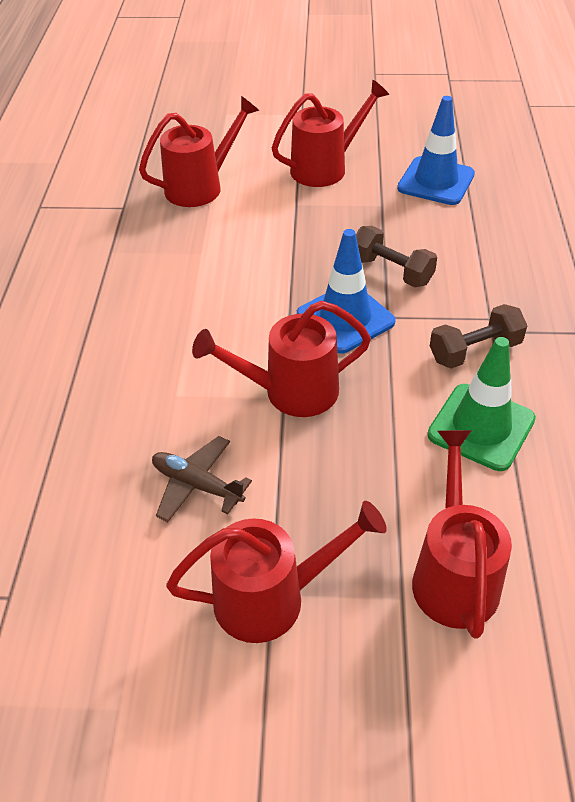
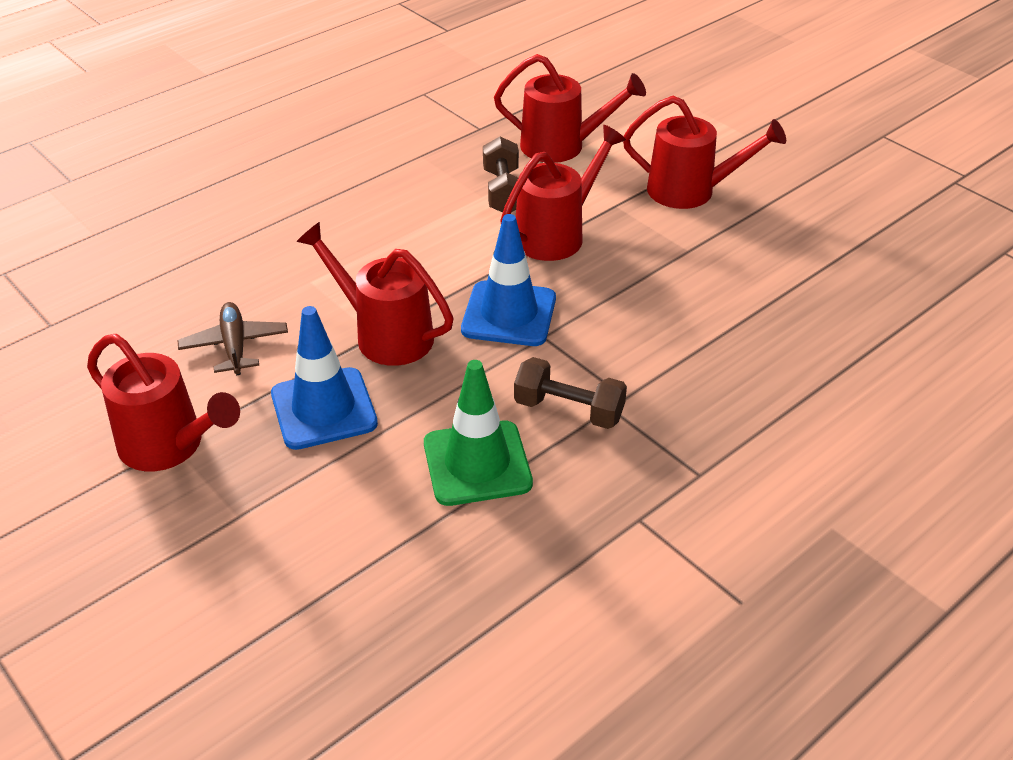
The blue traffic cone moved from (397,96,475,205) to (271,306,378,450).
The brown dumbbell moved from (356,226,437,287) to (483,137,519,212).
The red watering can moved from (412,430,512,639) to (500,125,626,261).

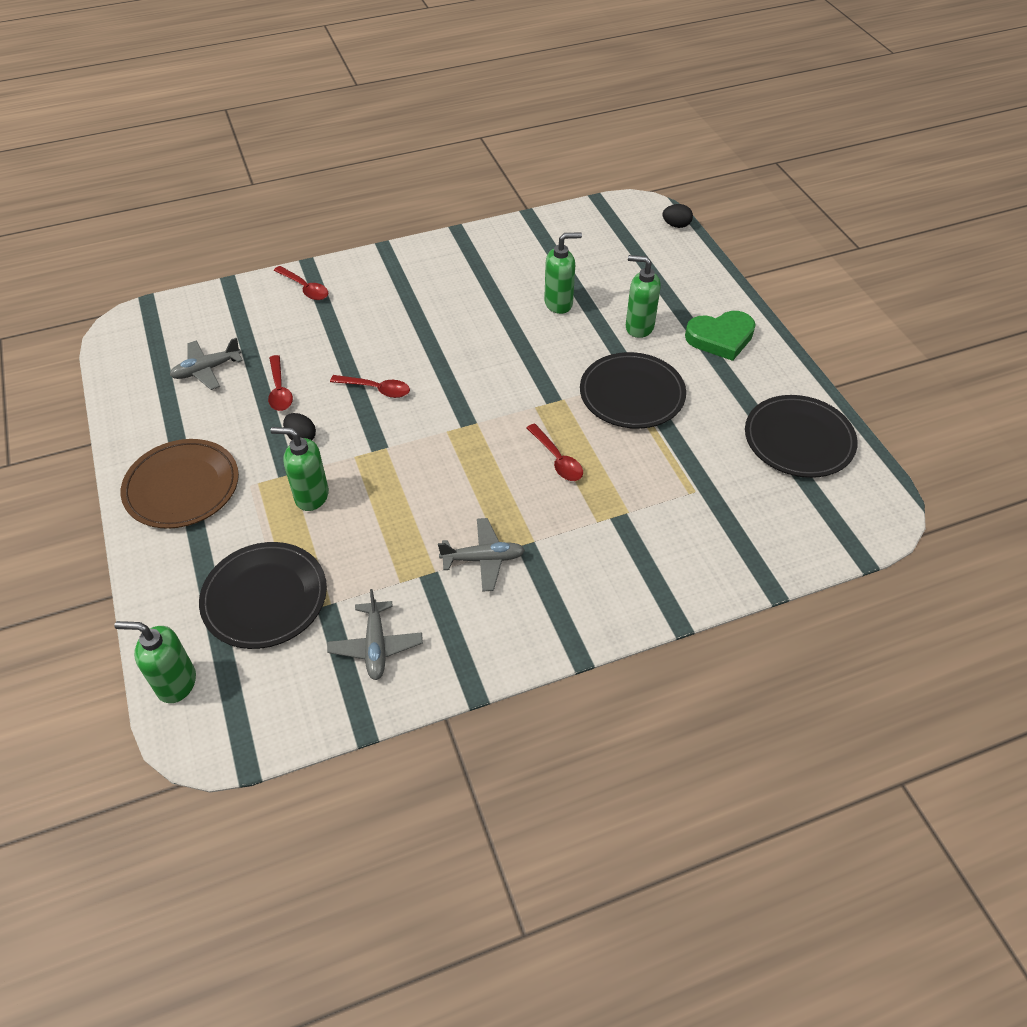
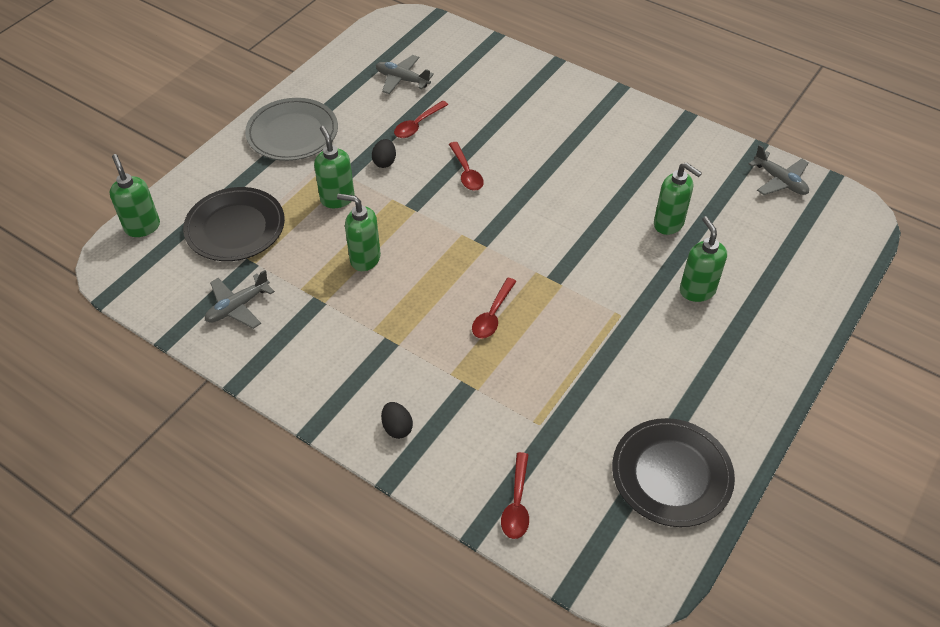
The brown plate at (121,439,239,529) became the grey plate at (245,98,338,161).
The green soap dispenser at (337,194,381,271) appeared.
The black egg moved from (662,204,693,228) to (381,402,413,439).
The red spoon moved from (274,266,329,300) to (501,452,529,539).
The grey plane moved from (438,518,525,592) to (749,145,809,195).
The black plate at (580,352,686,429) disappeared.
The green heart at (685,311,755,361) disappeared.

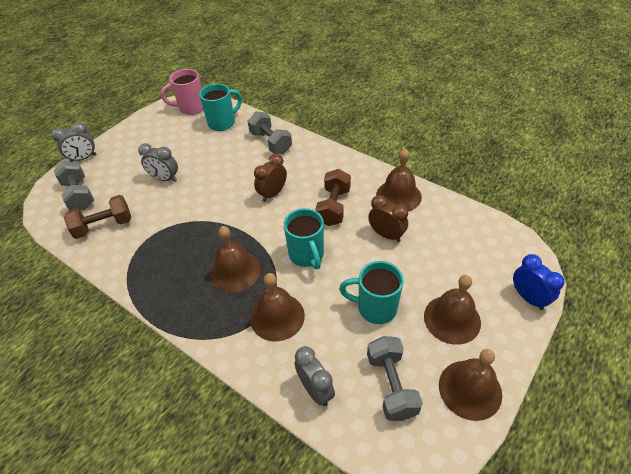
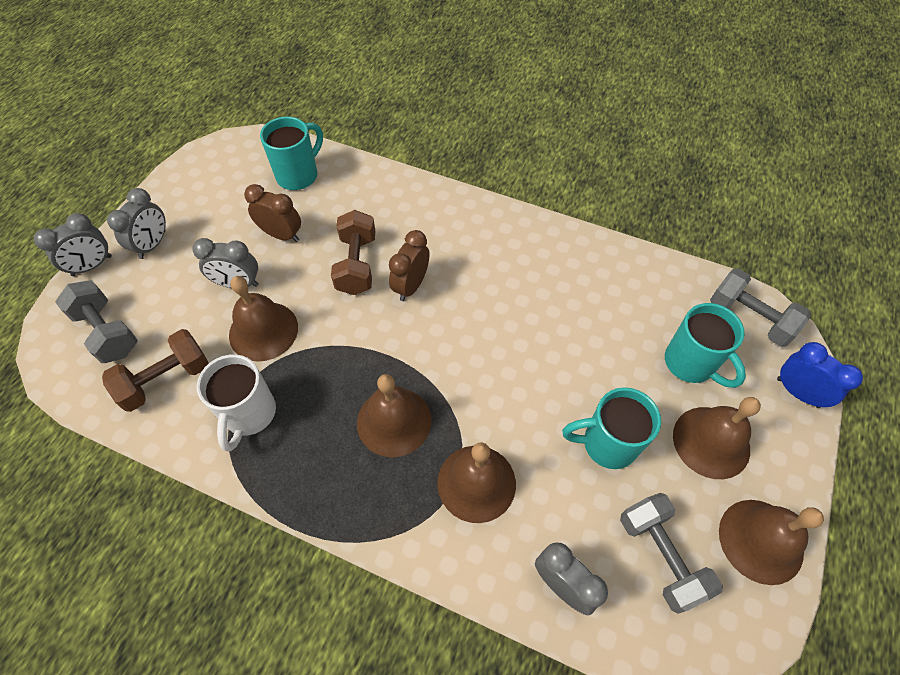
The grey clock at (107,188,166,259) appeared.
The white mug at (197,354,276,452) appeared.
The brown bell moved from (376,148,422,212) to (229,276,298,362).
The brown clock moved from (368,195,408,242) to (244,184,301,242).
The brown dumbbell moved from (316,169,351,226) to (331,210,375,295).
The turquoise mug moved from (284,208,324,269) to (665,303,746,388).
The grey dumbbell moved from (248,111,292,154) to (710,268,811,347).
The pink mug at (161,69,203,115) disappeared.

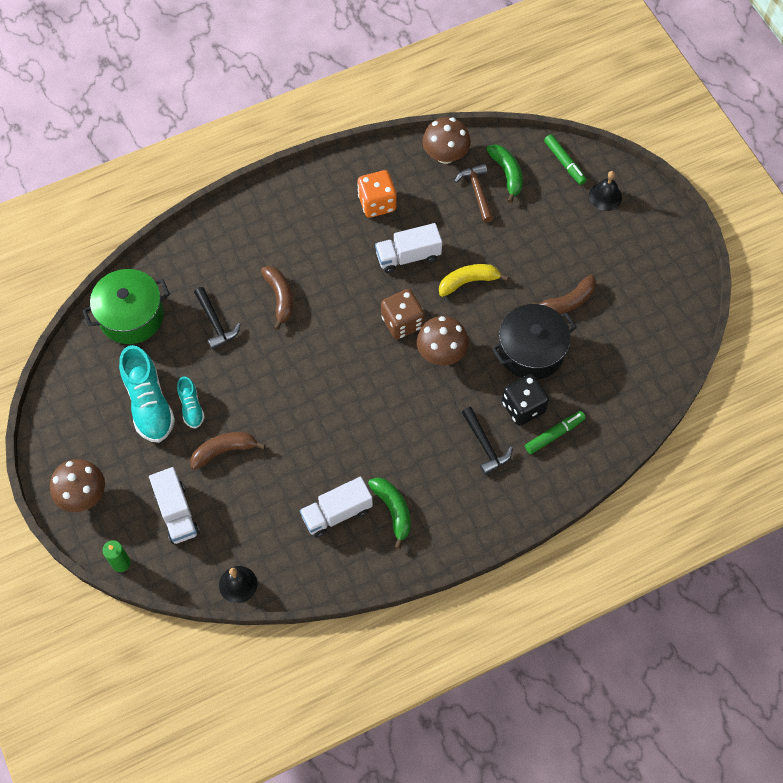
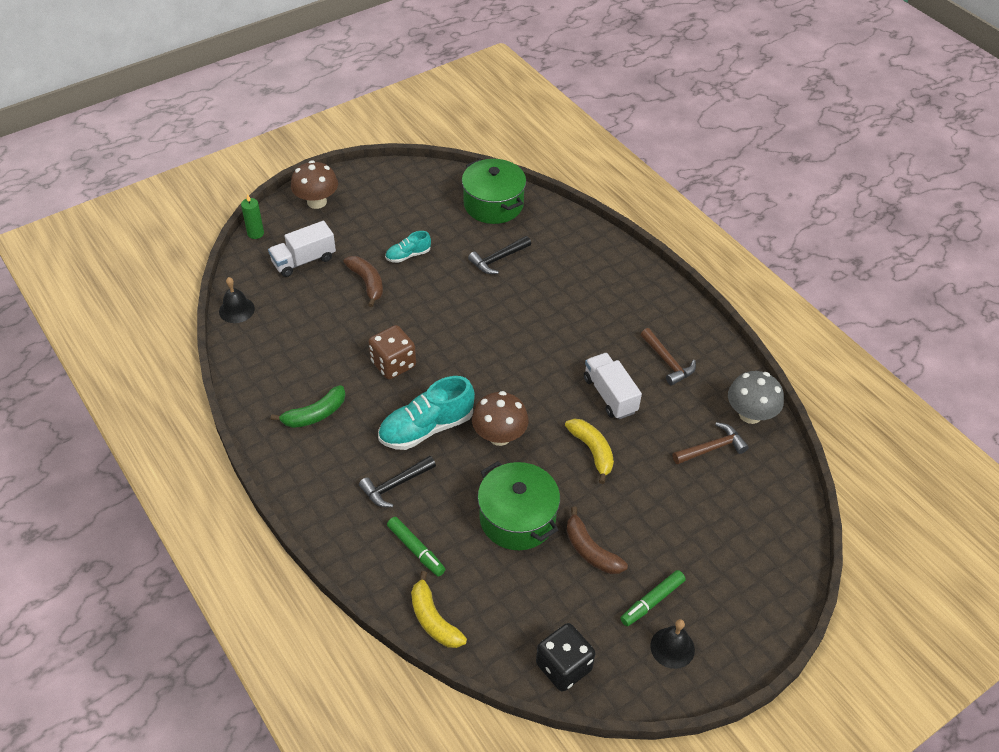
The brown dice moved from (381,289,425,339) to (369,325,416,379).
The turquoise shoe moved from (119,345,175,443) to (378,376,475,450).
The yellow banana at (411,571,467,648) appeared.
The black pot at (492,304,577,380) became the green pot at (478,461,560,550).
The black dice moved from (502,374,549,426) to (536,623,596,692).
The green marker moved from (544,134,587,185) to (620,570,686,626).
The orange dice at (357,170,397,218) was replaced by the brown hammer at (640,328,696,386).
The black bell moved from (589,171,622,211) to (650,619,695,669).
The brown mushroom at (422,117,471,164) became the grey mushroom at (728,371,784,424).
The brown banana at (261,266,293,330) disappeared.
The white truck at (300,476,373,538) disappeared.
The green banana at (486,144,523,203) disappeared.

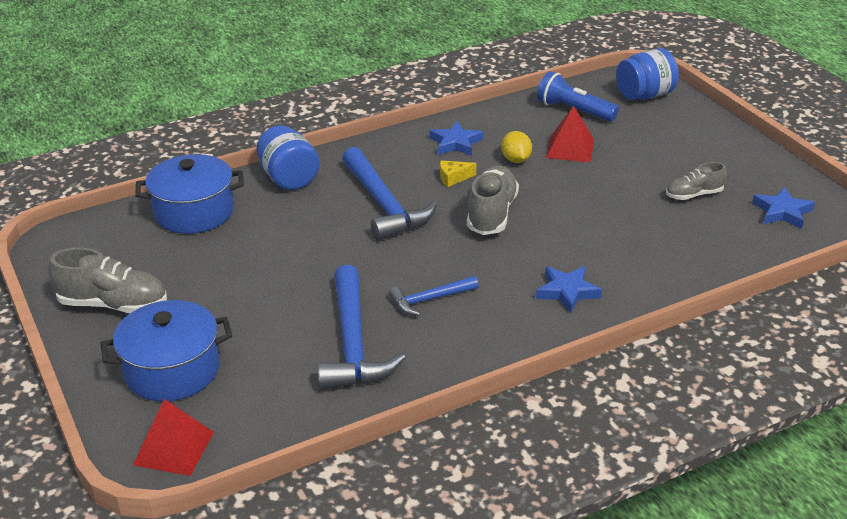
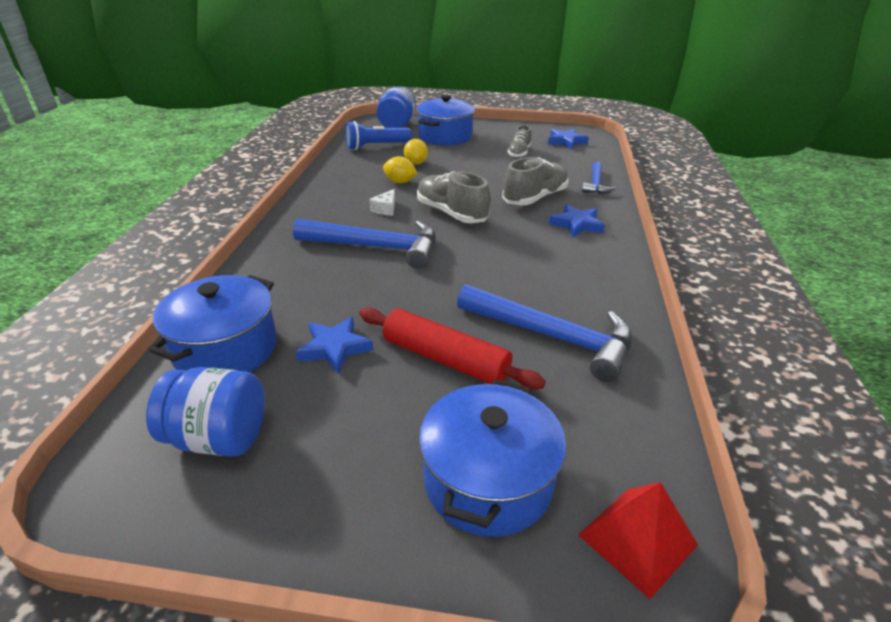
The blue jar moved from (257,125,320,190) to (146,367,265,456).
The blue star moved from (430,121,483,156) to (296,316,373,374).
The red rolling pin at (359,308,546,389) appeared.
The yellow cheese at (440,160,476,187) became the white cheese at (369,189,395,216).
The red pyramid at (546,106,594,162) was replaced by the yellow lemon at (404,139,428,165).
The blue pot at (417,95,475,145) appeared.
The grey shoe moved from (48,248,167,313) to (502,157,569,205).
The blue hammer moved from (389,276,479,316) to (582,162,616,194).

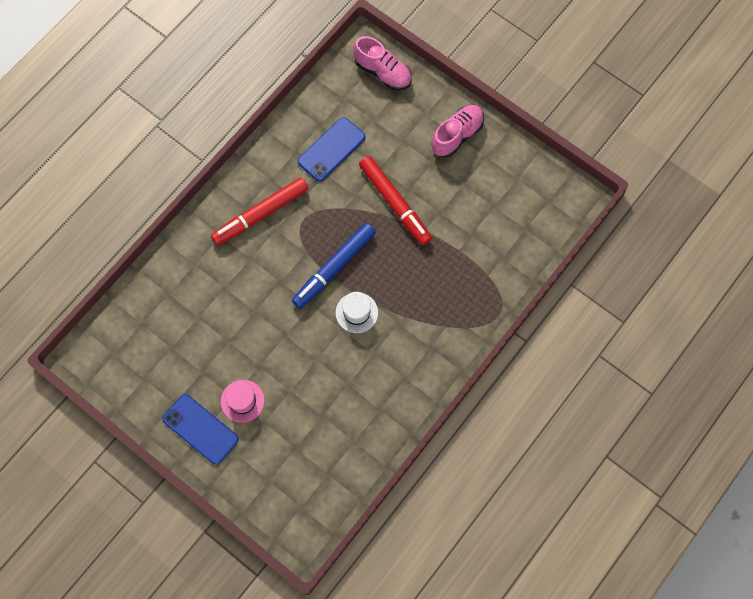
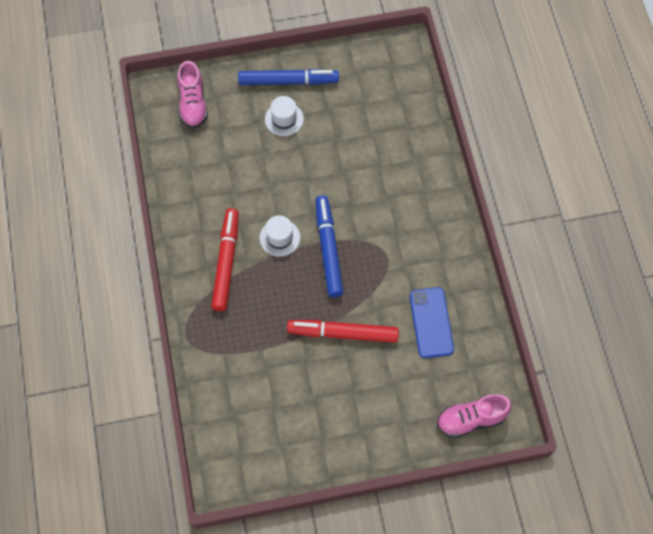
The pink shoe moved from (431,105,484,157) to (178,61,208,129).
The red marker moved from (211,177,308,245) to (211,208,239,311).
The blue phone at (162,394,239,465) was replaced by the blue marker at (238,69,339,85).
The pink hat at (221,380,265,423) became the white hat at (265,96,304,136).

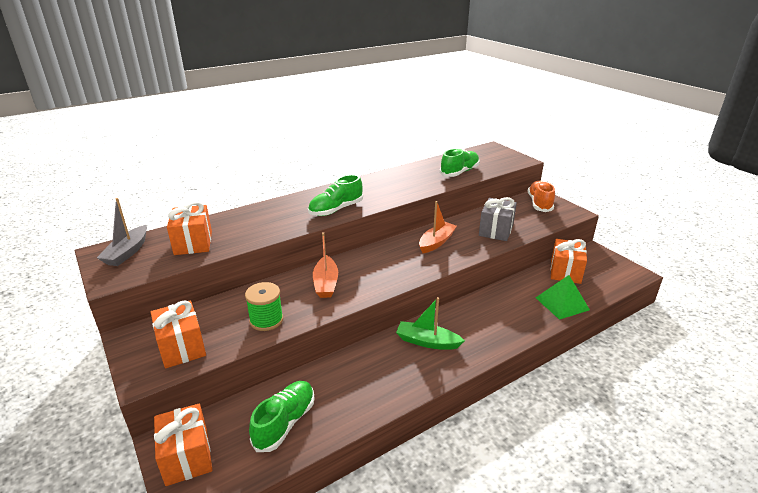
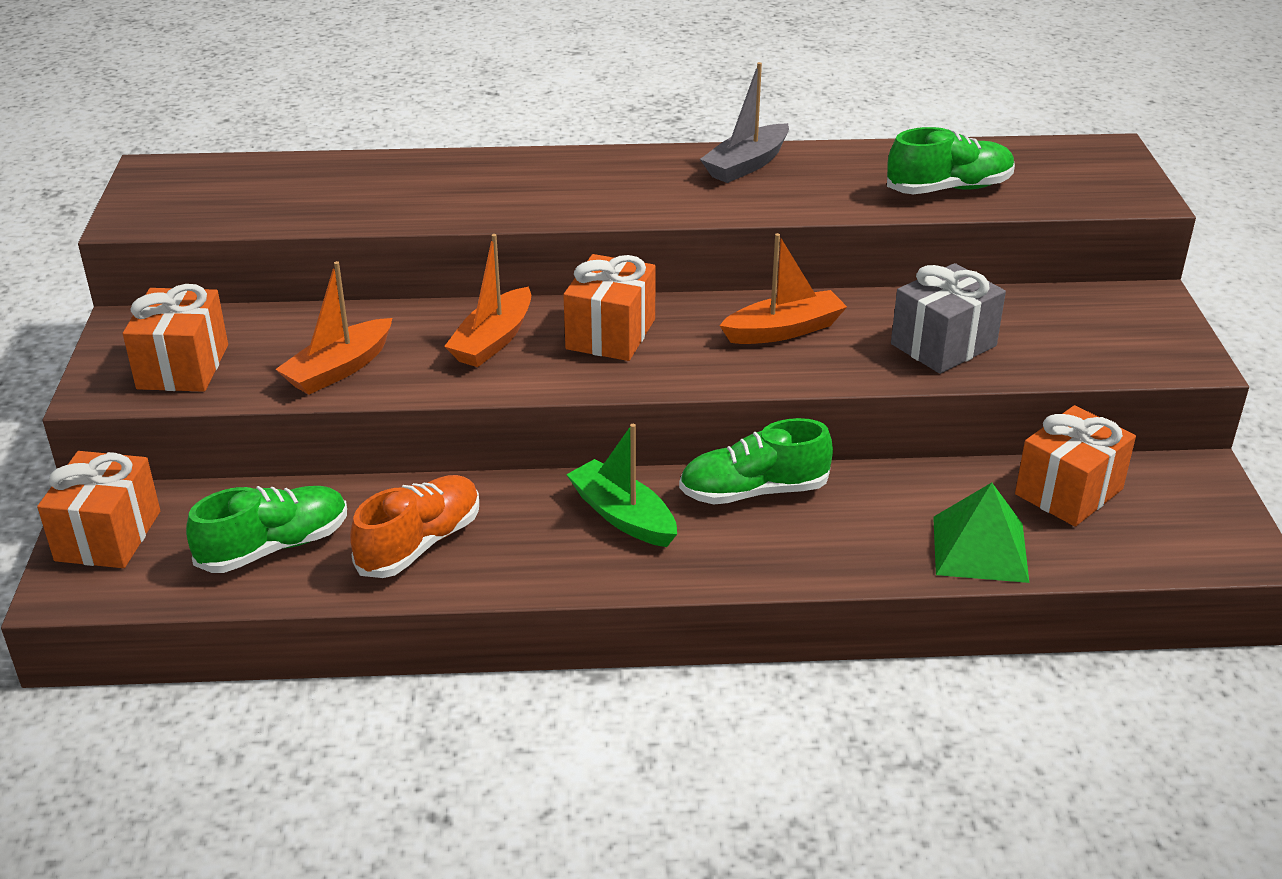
The green spool at (245,282,283,331) was replaced by the orange boat at (275,261,392,395).
The orange shoe moved from (528,181,555,212) to (350,475,479,578).
The orange gift moved from (167,202,212,255) to (563,254,656,361).
The green shoe moved from (308,174,363,216) to (679,418,833,504).
The grey boat moved from (97,198,147,266) to (700,62,789,183).

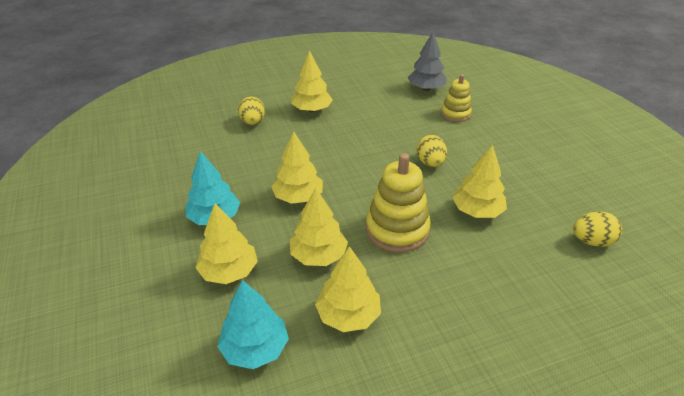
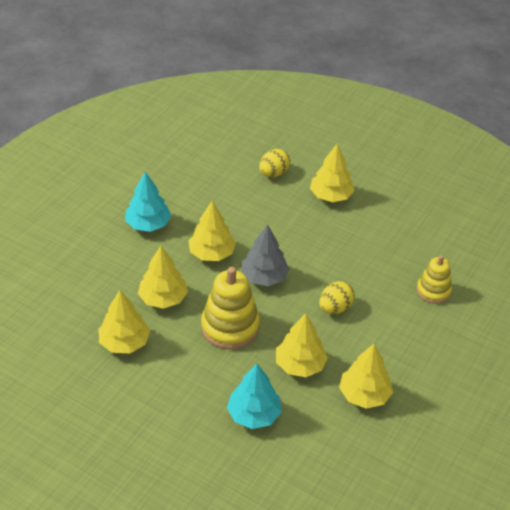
The turquoise tree moved from (217,280,289,369) to (227,363,282,429).
The grey tree moved from (407,32,447,91) to (241,224,290,286).
The yellow tree moved from (195,204,258,284) to (339,344,393,409).
The yellow egg at (573,212,622,247) disappeared.

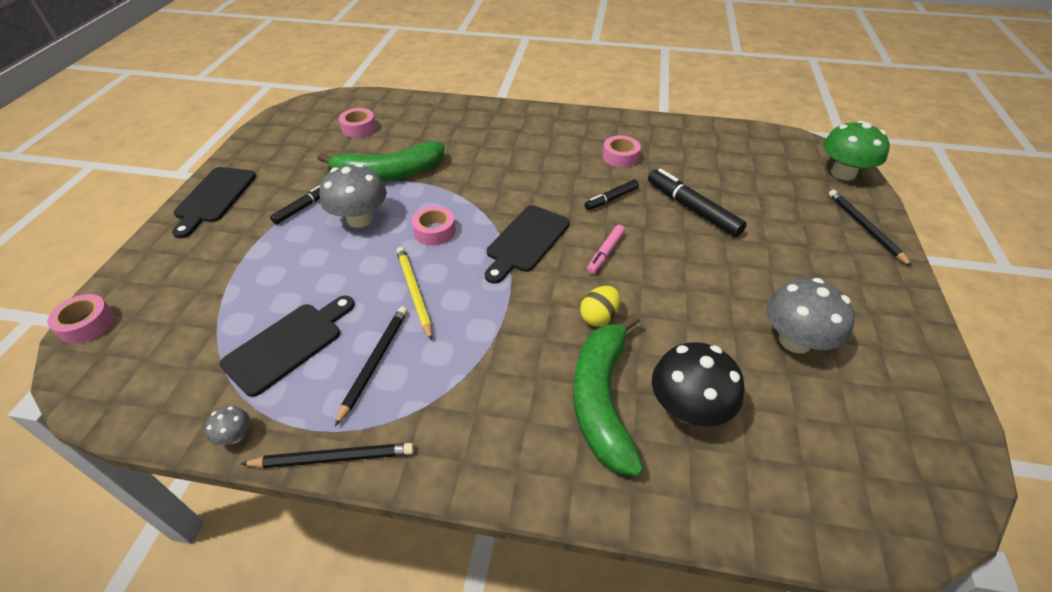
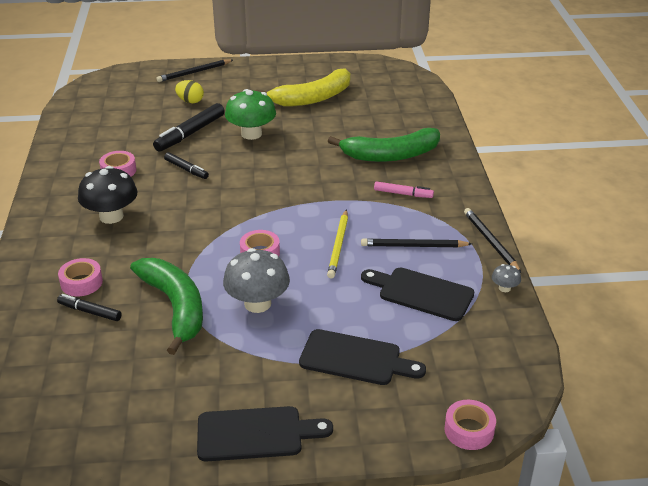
The black marker moved from (270,185,320,225) to (57,294,122,321).
The pink tape moved from (339,108,376,138) to (58,258,103,297).
The black mushroom moved from (652,342,744,426) to (78,166,138,224).
The yellow egg moved from (580,286,620,326) to (175,80,204,103).
The green mushroom moved from (823,121,890,181) to (225,89,276,140).
The grey mushroom at (766,278,855,354) was replaced by the yellow banana at (256,68,351,107).
The black cutting board moved from (485,205,570,284) to (299,329,426,385).
The yellow pencil at (396,247,432,341) turned 45 degrees counterclockwise.
The pink marker moved from (587,225,625,274) to (374,181,434,198).

